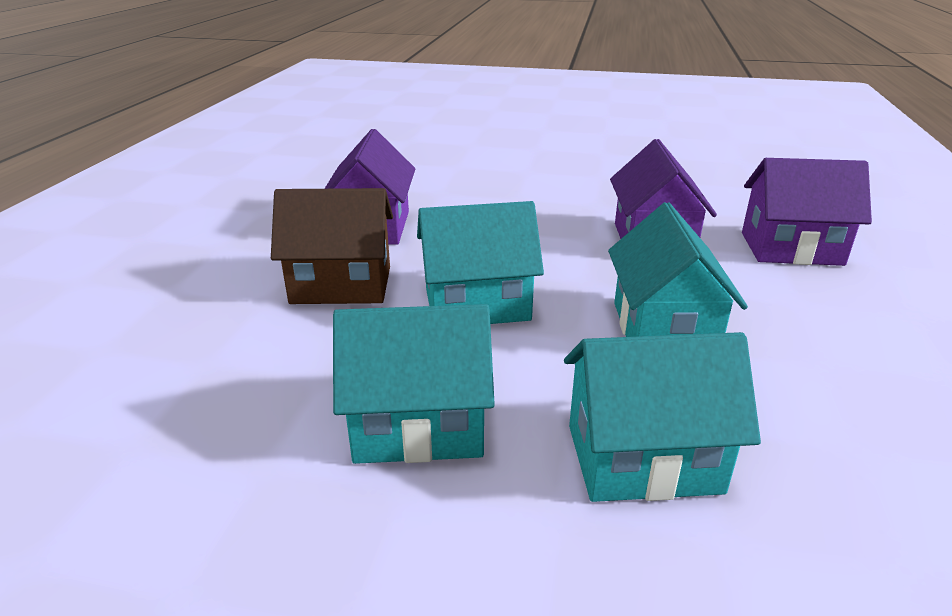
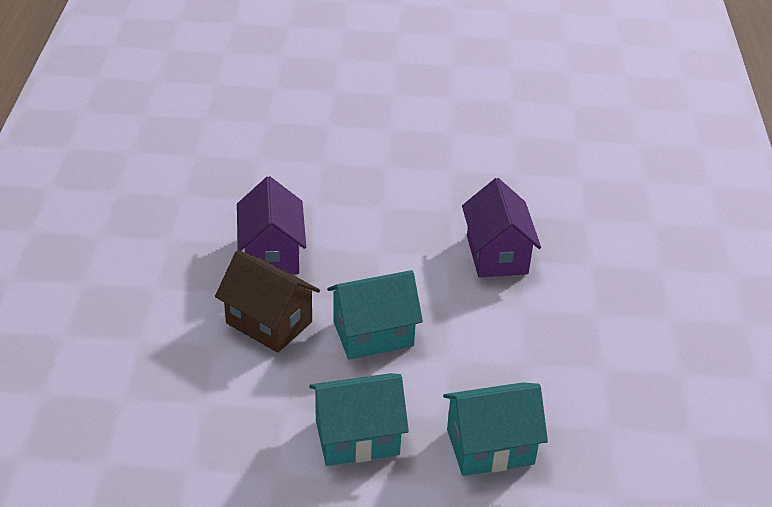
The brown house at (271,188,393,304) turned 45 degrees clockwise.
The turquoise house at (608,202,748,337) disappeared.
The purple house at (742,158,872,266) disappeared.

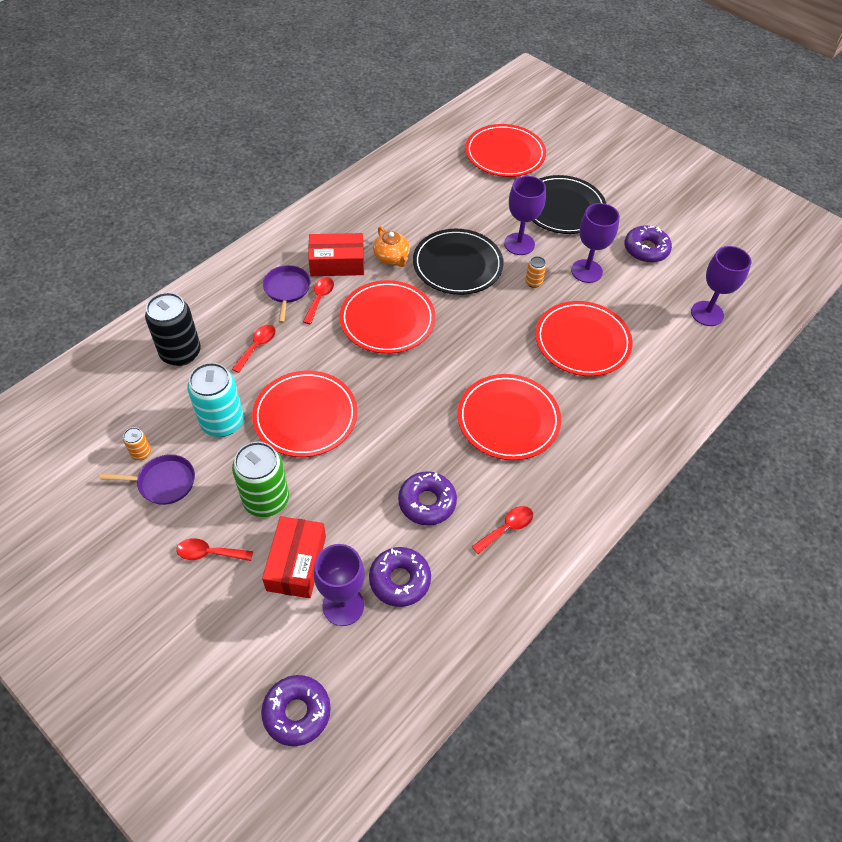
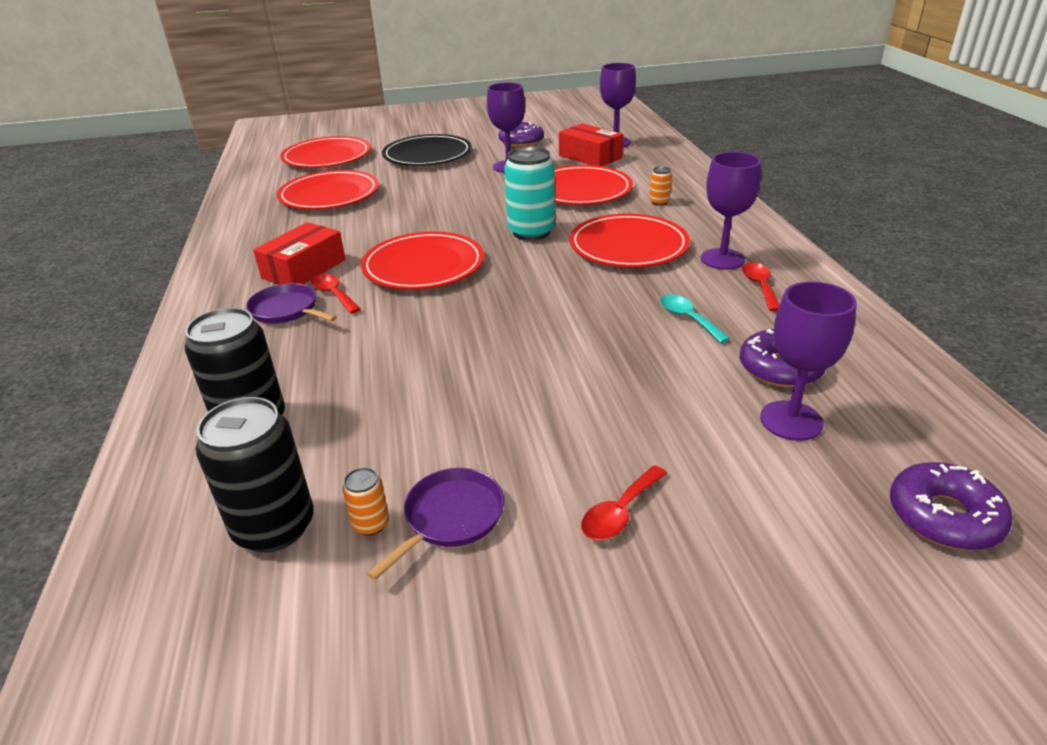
The black can at (196,397,314,553) appeared.
The red plate moved from (252,371,357,457) to (277,170,379,210).
The turquoise can moved from (187,362,244,437) to (504,147,555,241).
The red box moved from (262,516,326,598) to (559,123,623,166).
The orange can moved from (525,256,546,288) to (649,166,672,206).
The purple donut at (398,471,457,525) was replaced by the turquoise spoon at (660,294,730,343).
The purple goblet moved from (504,176,546,255) to (701,152,761,270).
The red spoon at (232,325,276,373) disappeared.
The green can at (232,442,289,517) disappeared.
The orange teapot at (373,226,410,267) disappeared.
The black plate at (413,229,504,295) disappeared.

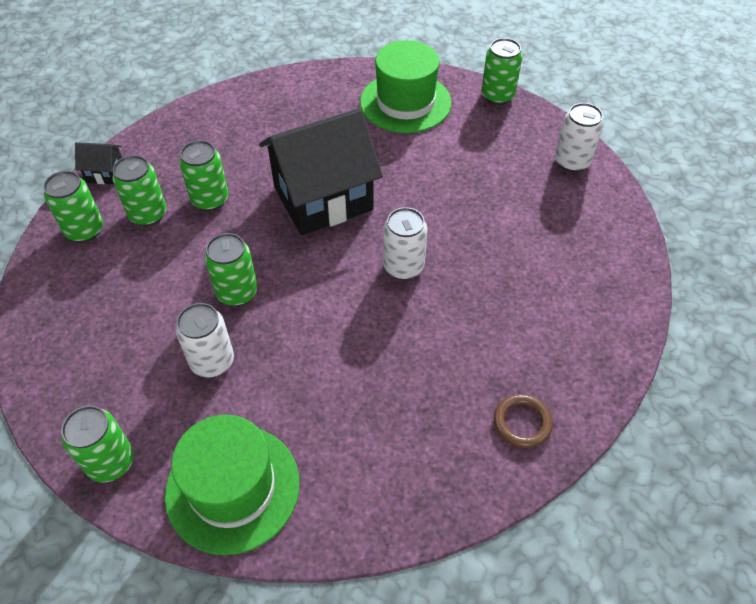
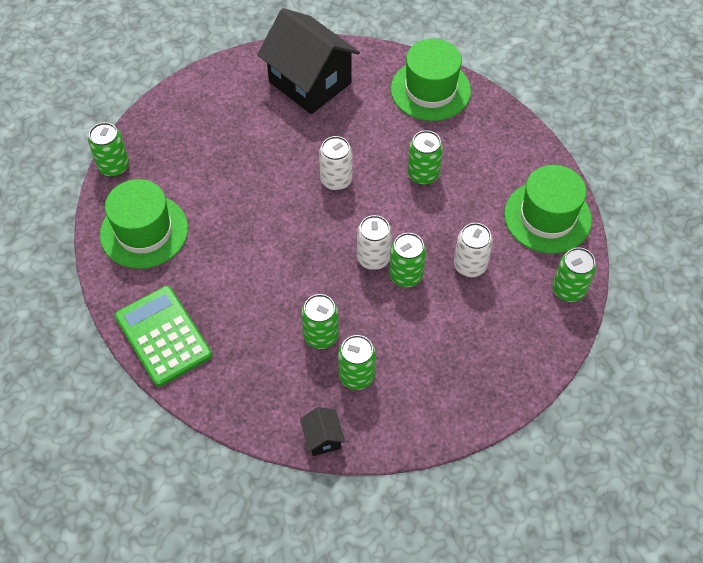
The green calculator at (115,286,212,387) appeared.
The black house moved from (259,108,383,235) to (257,8,360,114).
The white can moved from (555,103,604,172) to (357,215,392,270).
The brown ring at (494,394,553,448) was replaced by the green hat at (391,39,471,121).
The green can moved from (43,171,103,242) to (408,130,443,185).

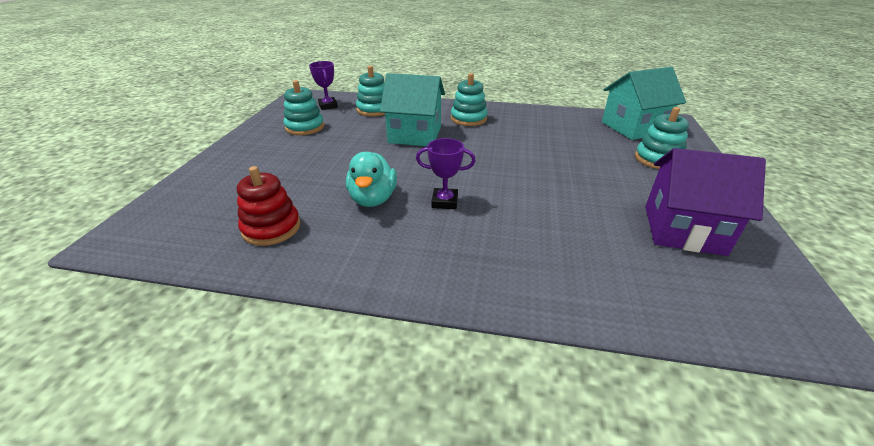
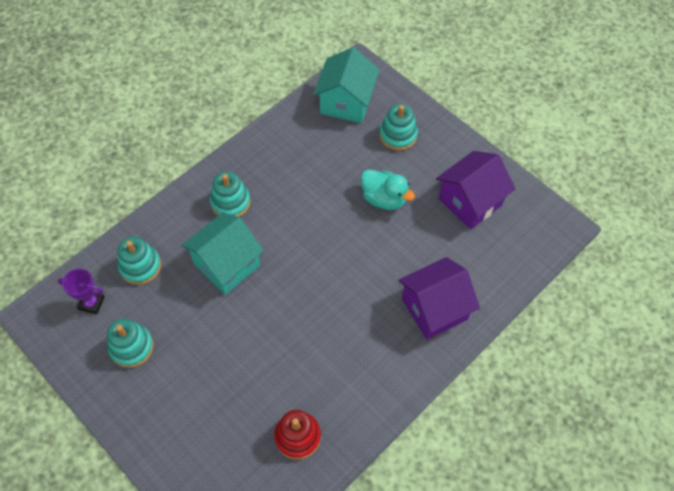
The turquoise duck moved from (346,152,397,207) to (361,169,415,210).
The purple house at (398,257,480,340) appeared.
The purple trophy at (416,138,476,209) disappeared.

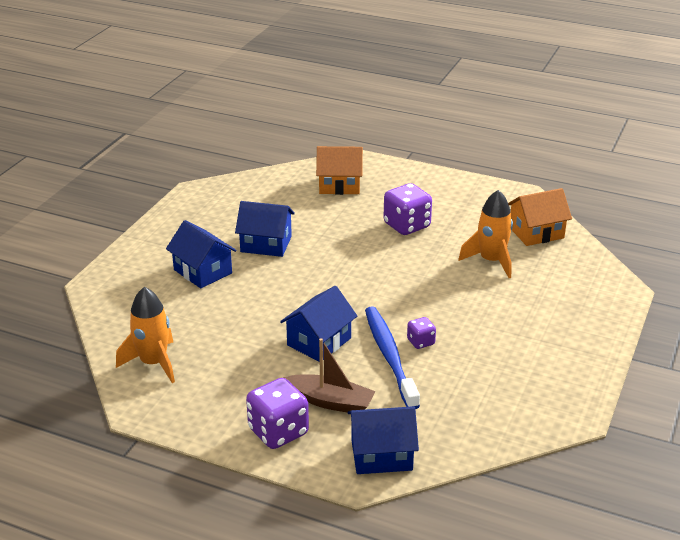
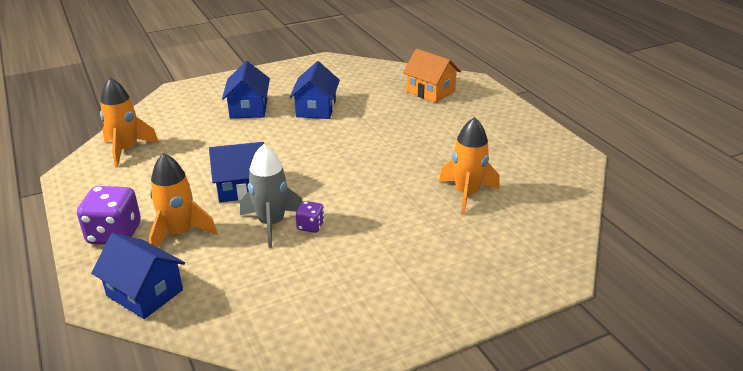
The brown boat at (283,338,376,413) was replaced by the orange rocket at (149,153,218,247).
The blue toothbrush at (365,306,420,409) was replaced by the grey rocket at (240,144,303,248).
The blue house at (235,201,295,257) turned 45 degrees clockwise.
The purple dice at (383,183,432,235) disappeared.
The orange house at (508,188,572,246) disappeared.

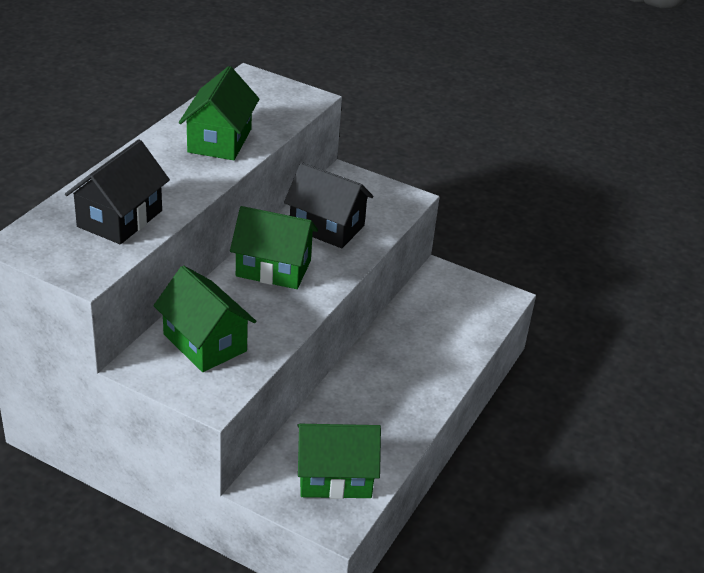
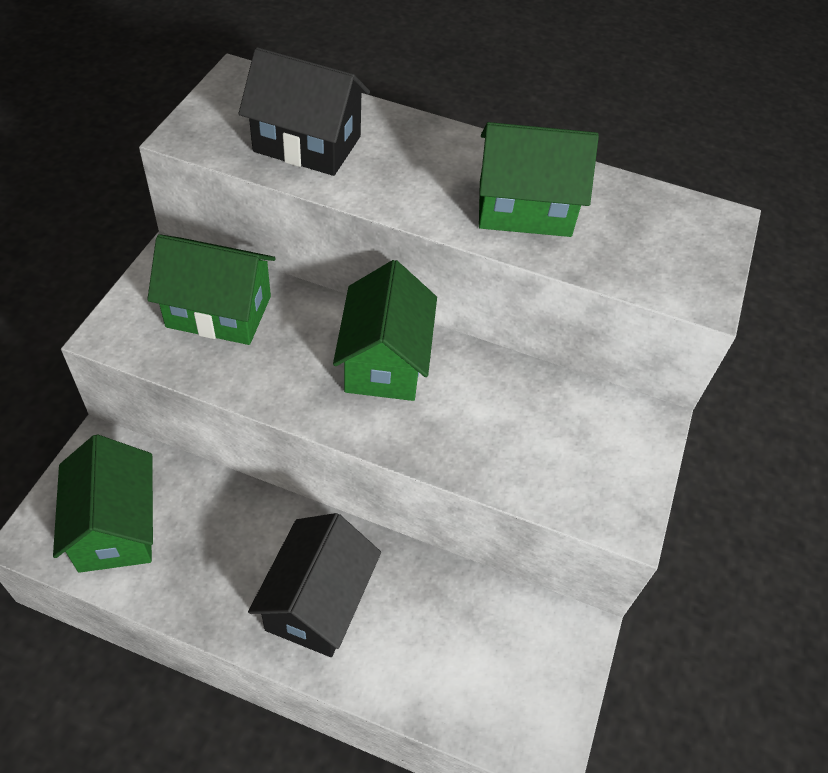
The green house at (154,265,256,372) turned 60 degrees clockwise.
The black house moved from (284,162,373,248) to (248,513,381,657).

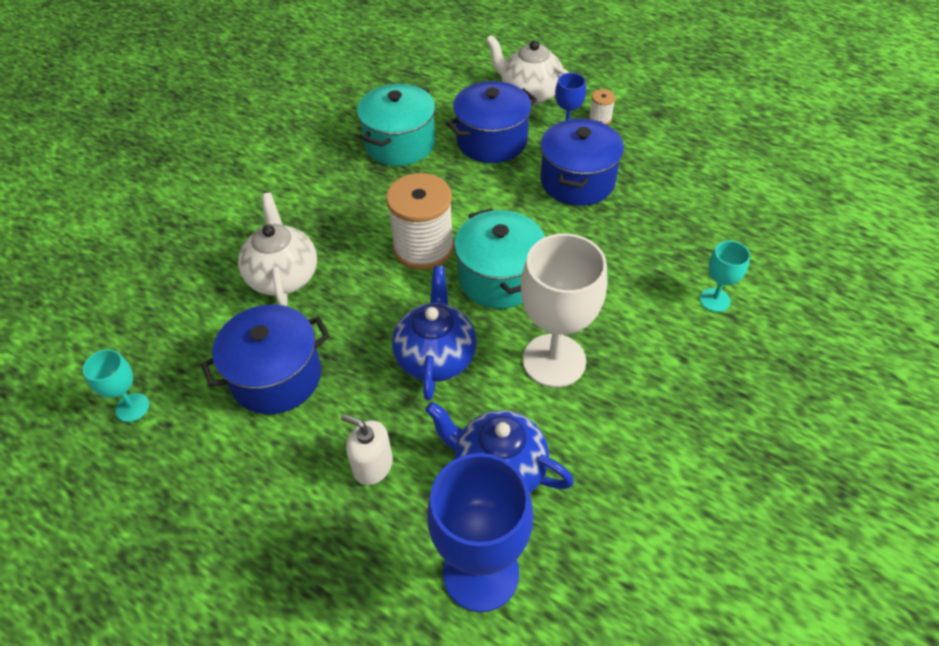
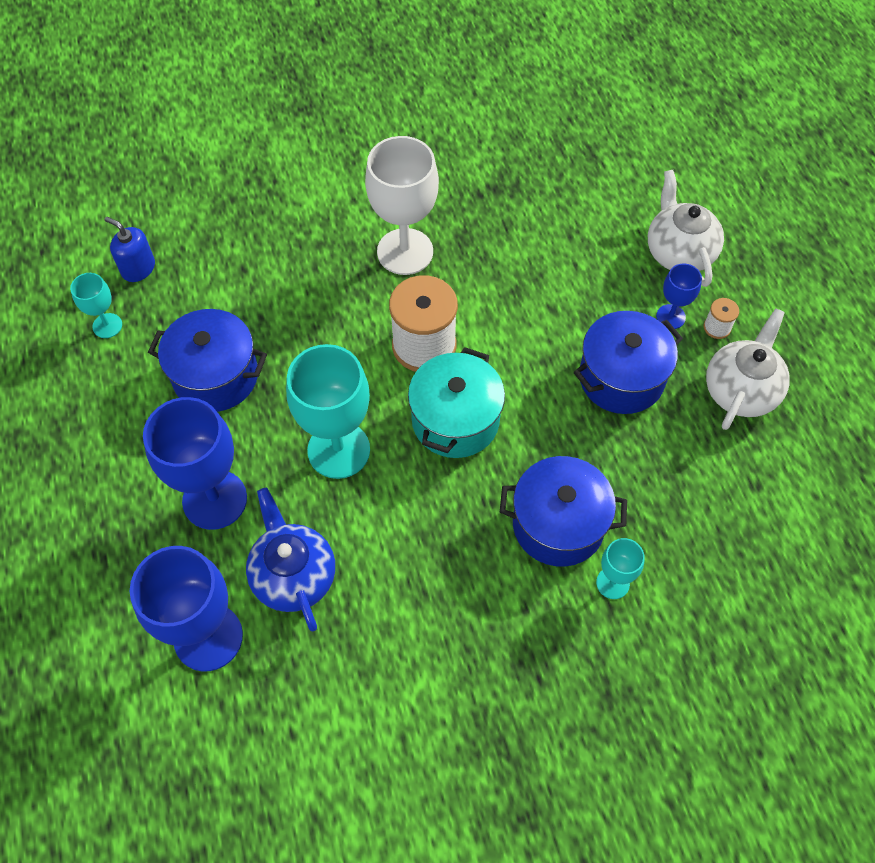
The blue soap dispenser at (105,217,155,282) appeared.
The white soap dispenser at (341,414,393,485) was replaced by the blue goblet at (143,397,247,530).
The blue teapot at (392,266,477,400) was replaced by the turquoise goblet at (286,344,370,479).
The white goblet moved from (521,233,607,387) to (365,136,439,275).
The blue pot moved from (446,81,537,163) to (500,456,627,567).
The white teapot moved from (238,193,317,306) to (706,308,790,430).
The turquoise pot at (357,84,435,166) disappeared.

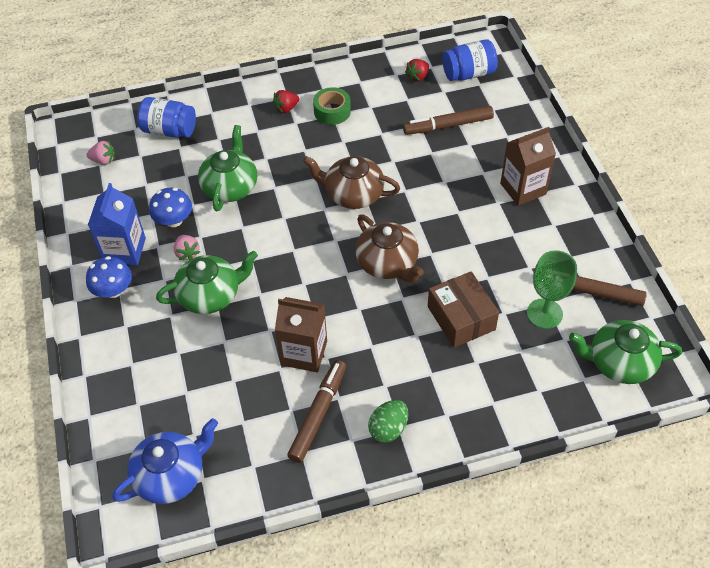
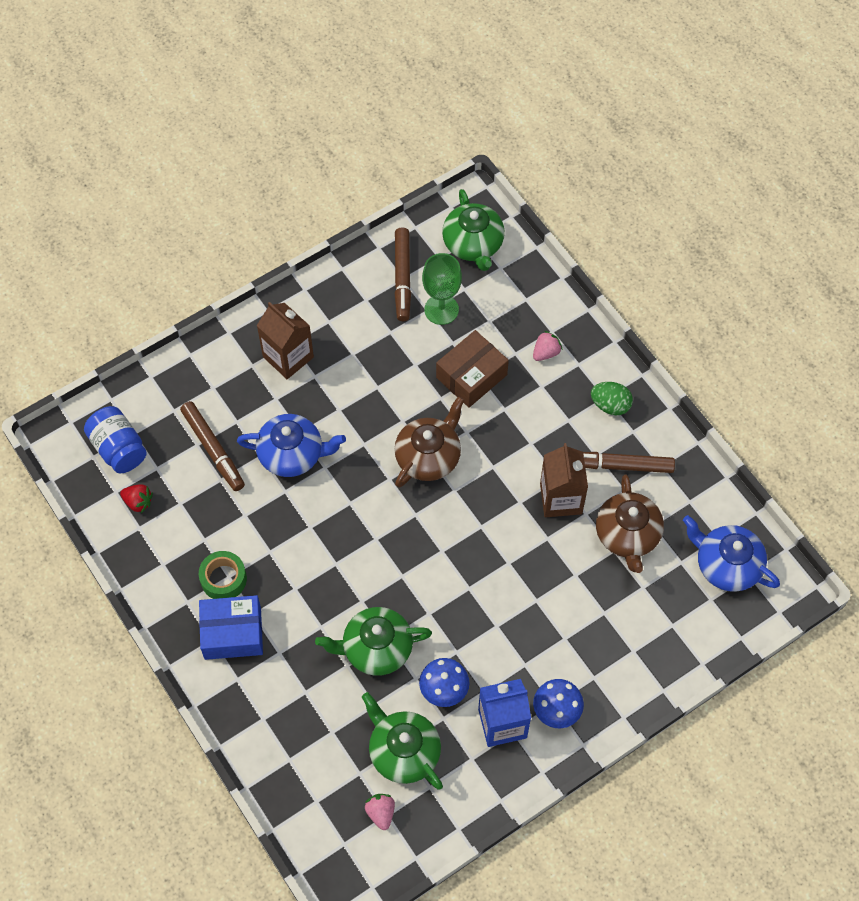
The red strawberry at (273,90,299,113) was replaced by the blue box at (199,595,263,660).
The blue teapot at (237,414,346,477) appeared.
The green teapot moved from (156,251,258,314) to (362,692,443,790).
The pink strawberry moved from (174,235,200,260) to (533,331,562,361).
The brown teapot moved from (303,156,400,209) to (596,475,664,573).
The blue jar at (137,97,196,138) disappeared.

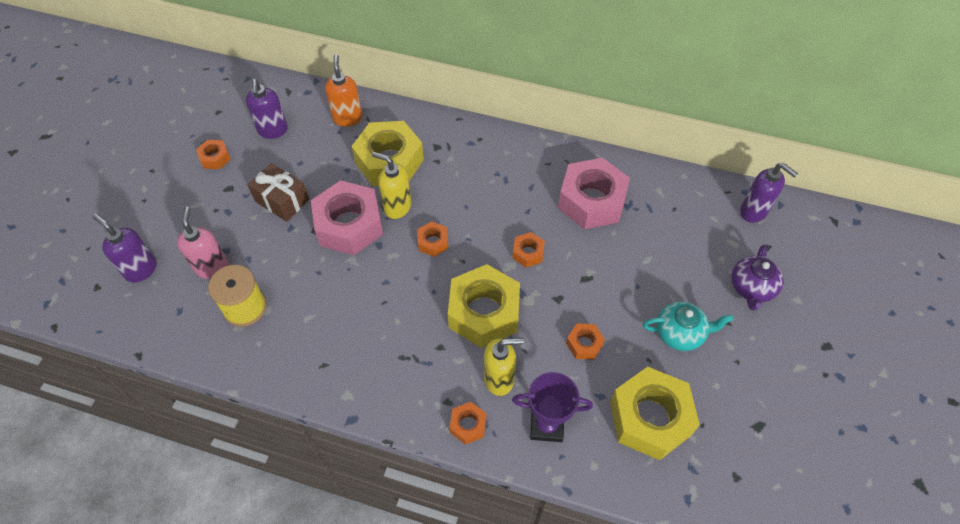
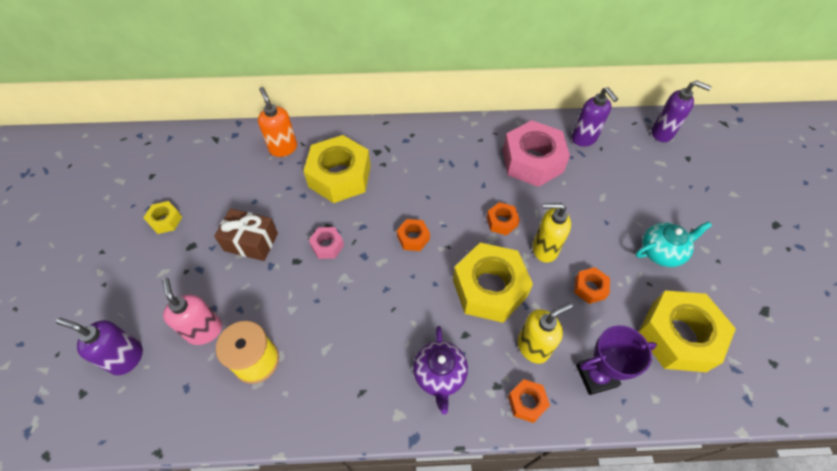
The orange nut at (196,140,231,169) became the yellow nut at (143,201,182,234).
The pink nut at (311,180,383,255) changed to 0.46 times the size.
The purple teapot moved from (731,245,784,311) to (413,326,468,415).
The yellow soap dispenser moved from (372,152,411,219) to (533,203,571,263).
The purple soap dispenser moved from (246,79,288,139) to (572,87,618,146).

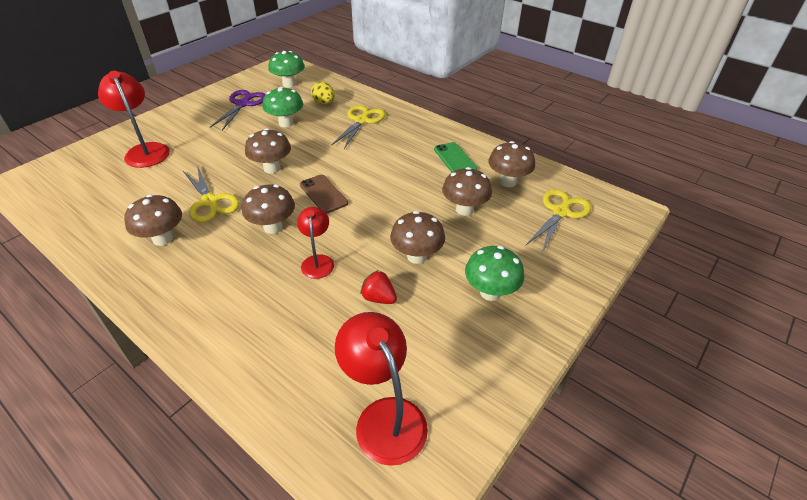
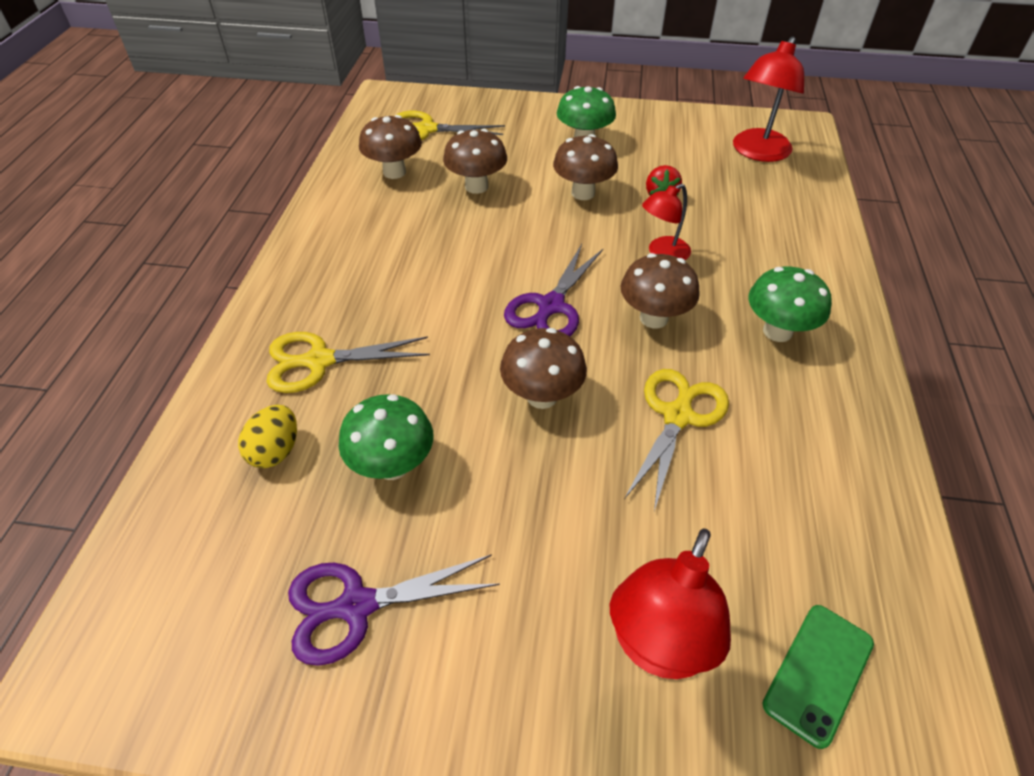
The brown phone at (300,175,348,214) was replaced by the purple scissors at (504,244,603,336).
The green mushroom moved from (268,51,305,88) to (748,266,832,342).
The green phone moved from (434,142,477,172) to (762,605,874,749).
The brown mushroom at (124,194,182,246) disappeared.

